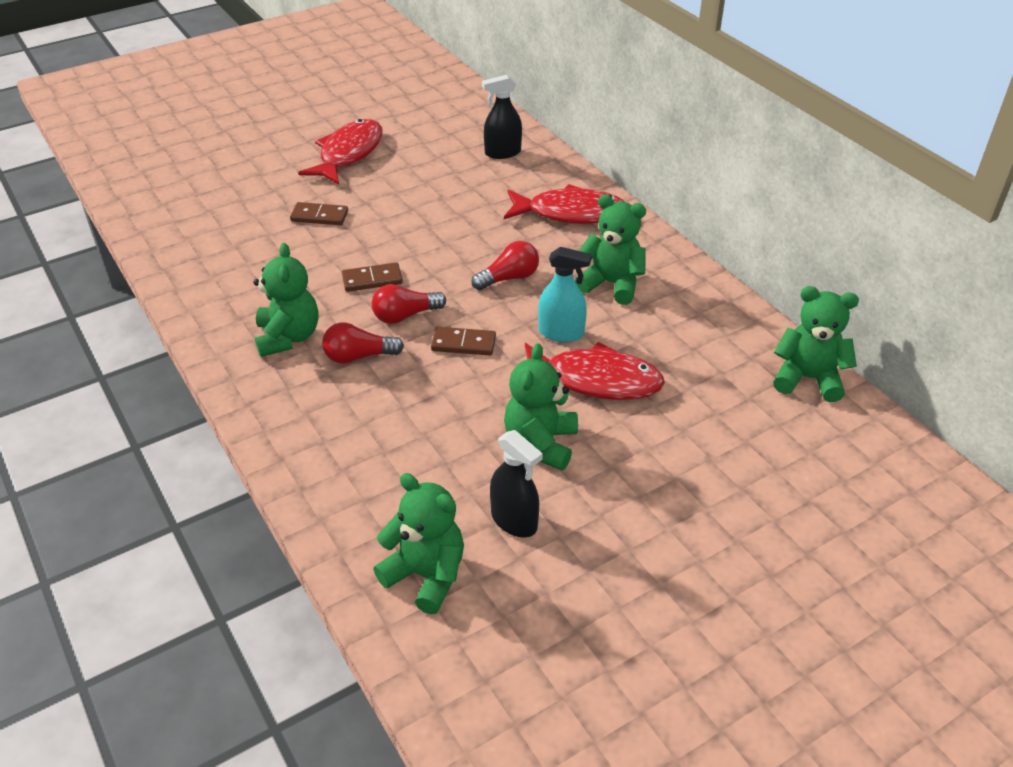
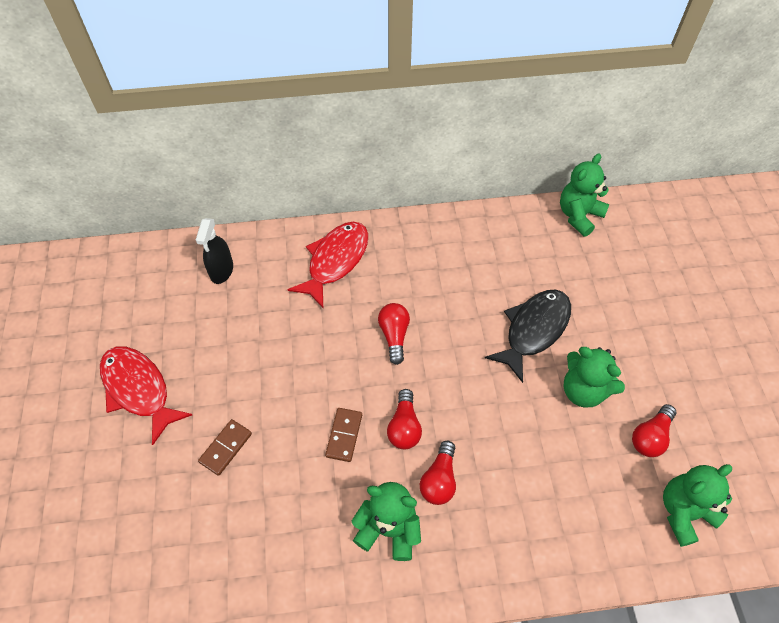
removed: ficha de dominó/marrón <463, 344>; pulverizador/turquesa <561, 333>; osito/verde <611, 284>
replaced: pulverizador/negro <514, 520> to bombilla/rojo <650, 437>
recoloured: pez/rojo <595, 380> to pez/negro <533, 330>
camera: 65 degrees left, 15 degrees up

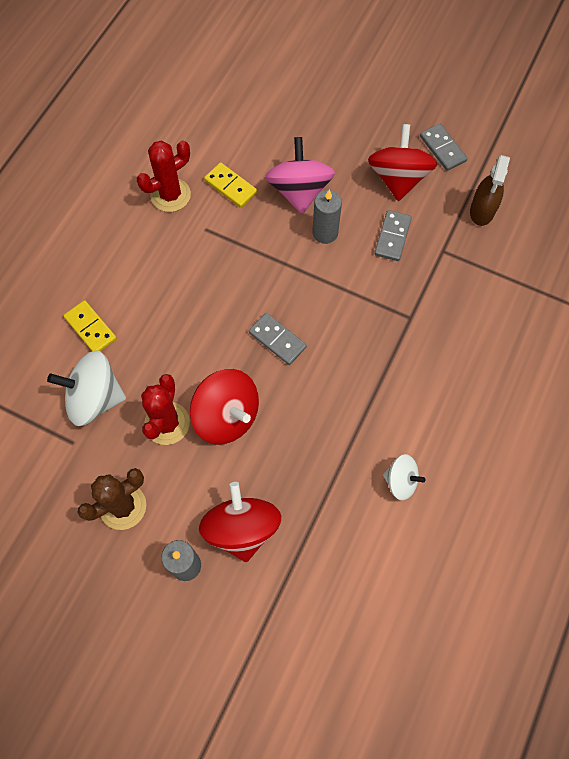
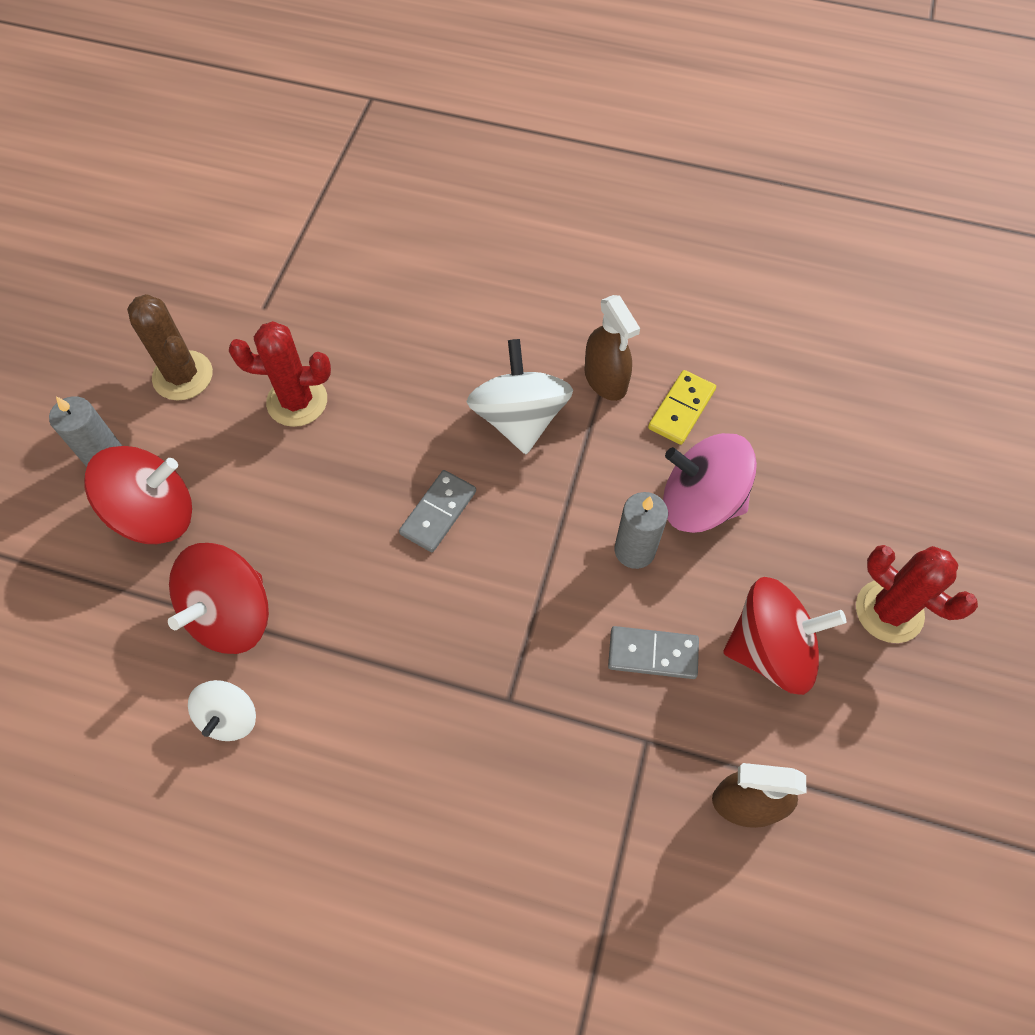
removed: ficha de dominó/amarillo <90, 328>; ficha de dominó/gris <442, 149>
added: pulverizador/marrón <605, 380>
moved: peonza/rojo <227, 416> to <231, 614>; peonza/blanco <95, 398> to <519, 419>; cactus/rojo <170, 195> to <889, 611>
turned: peonza/rosa <299, 191> = <700, 502> 150 degrees counterclockwise
camera: 80 degrees right, 5 degrees down

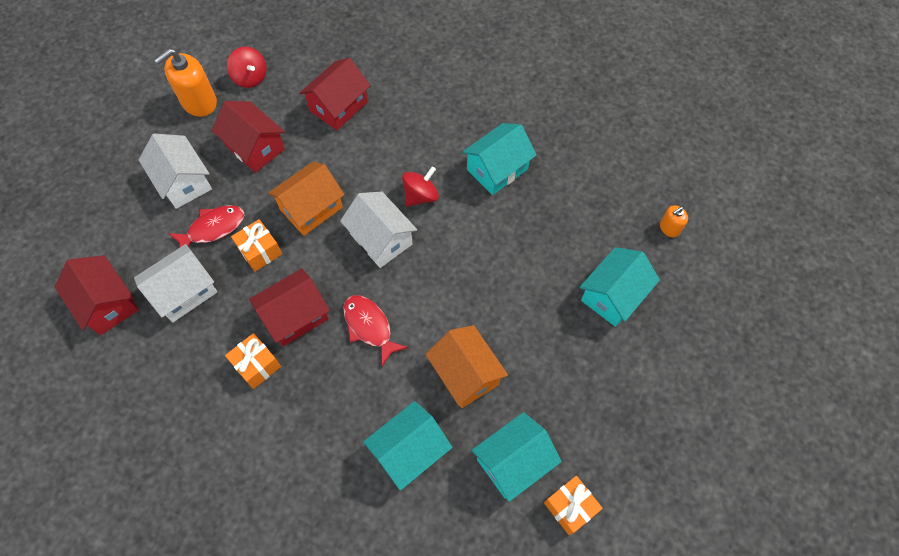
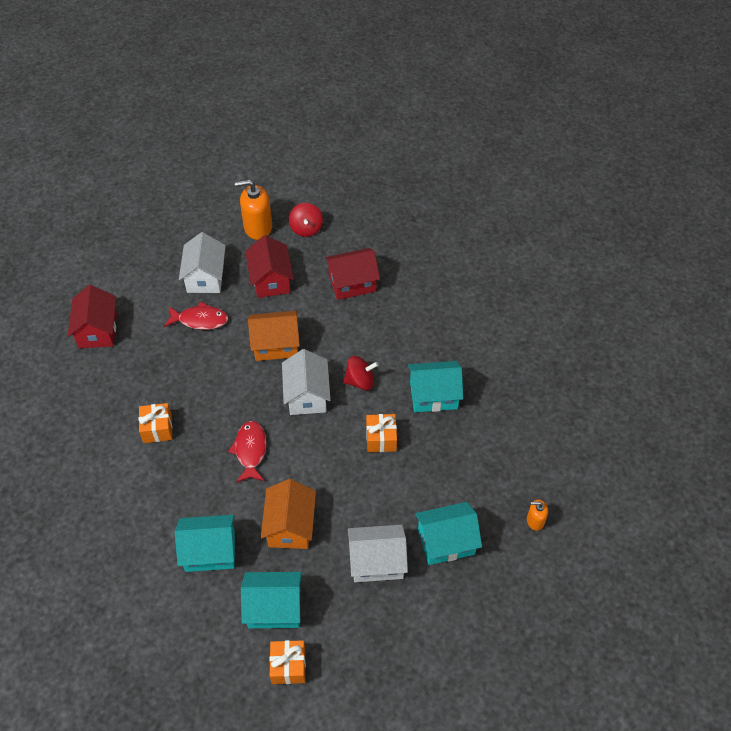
removed: casa/rojo <295, 316>
moved: casa/blanco <184, 292> to <377, 561>; regalo/naranja <260, 251> to <381, 439>
camera: 35 degrees right, 10 degrees down

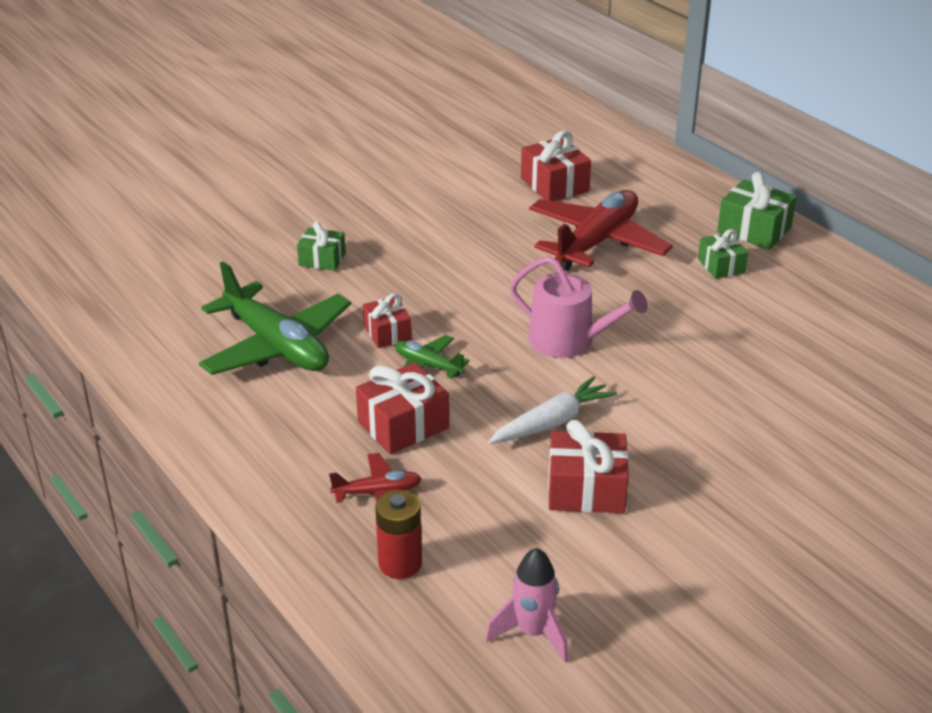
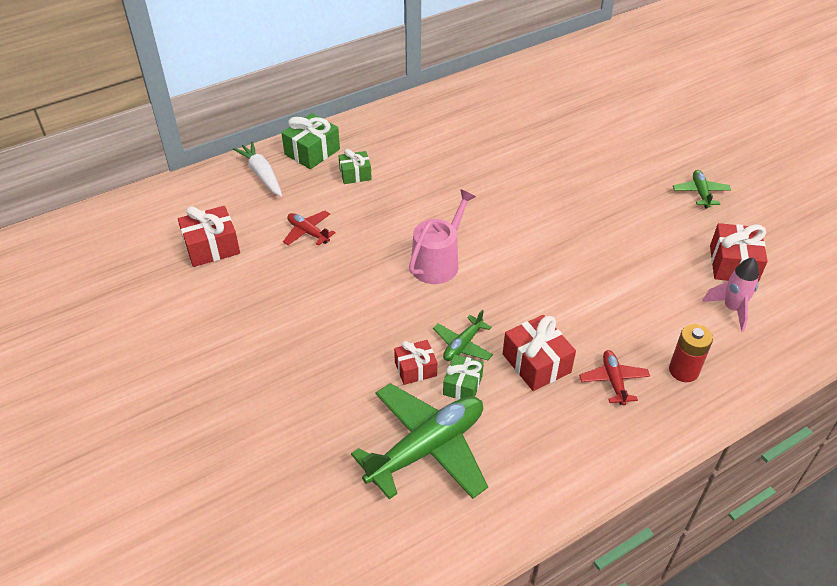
added: avión/verde <700, 193>
moved: zanahoria/blanco <552, 422> to <261, 174>; regalo/verde <322, 259> to <462, 385>; regalo/rojo <586, 489> to <733, 264>
resized: avión/rojo <596, 242> = <308, 232> x0.48
camera: 85 degrees left, 10 degrees up

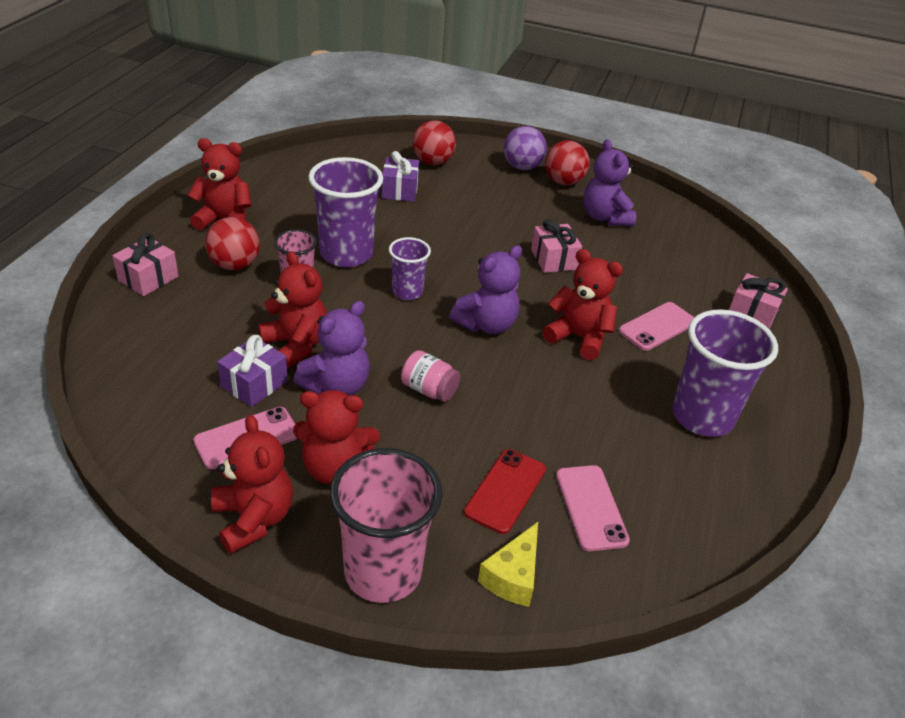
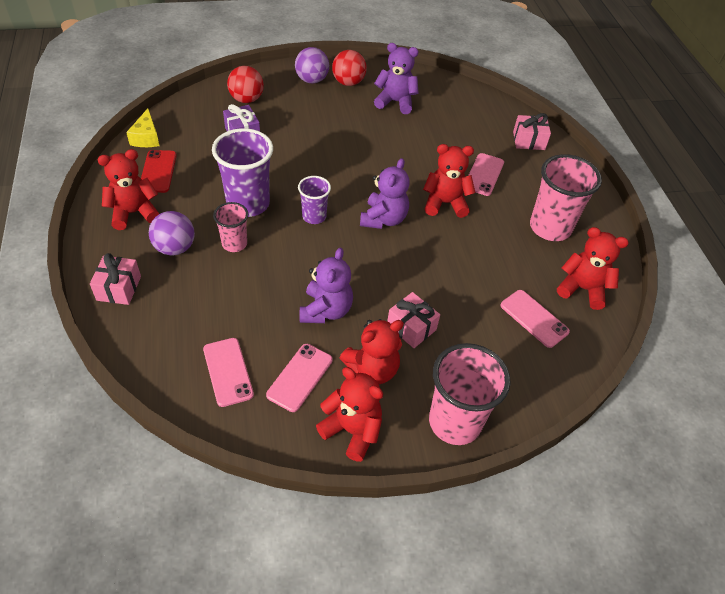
removed: regalo/morado <254, 384>; tarro/rosa <429, 390>
added: móvil/rosa <228, 372>
moved: queso/amarillo <512, 576> to <146, 137>; móvil/rojo <505, 491> to <158, 171>; regalo/rosa <553, 259> to <411, 327>; osito/rojo <296, 345> to <582, 289>
recoloured: pelota/rojo <235, 265> to pelota/morado <175, 248>; vaso/morado <702, 417> to vaso/rosa <550, 228>
turned: osito/morado <605, 217> = <395, 102> 150 degrees clockwise
camera: 30 degrees left, 10 degrees up

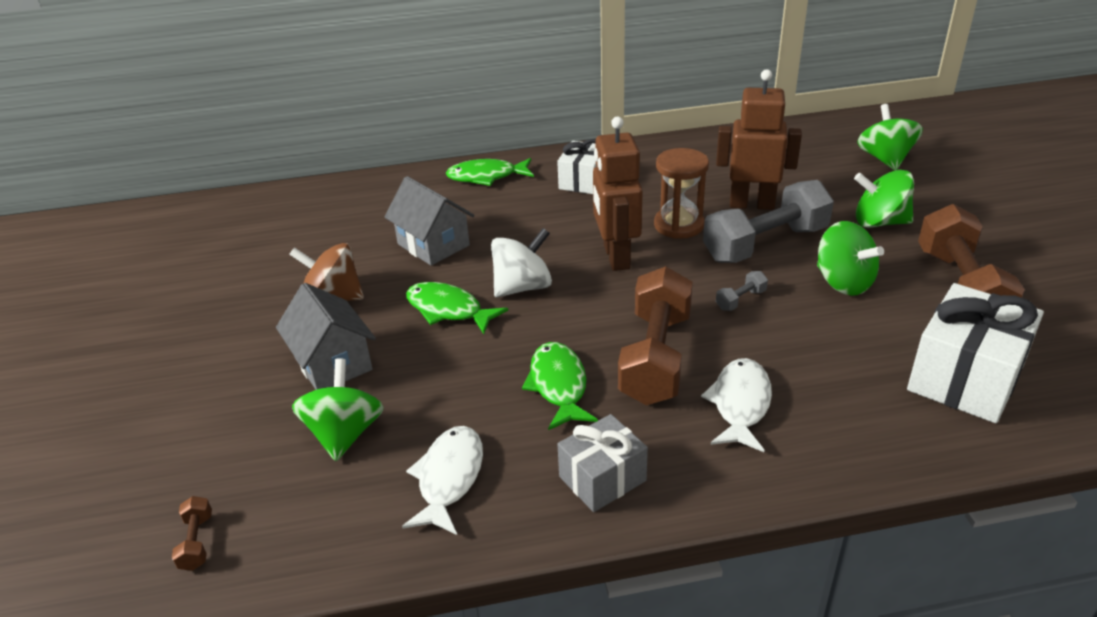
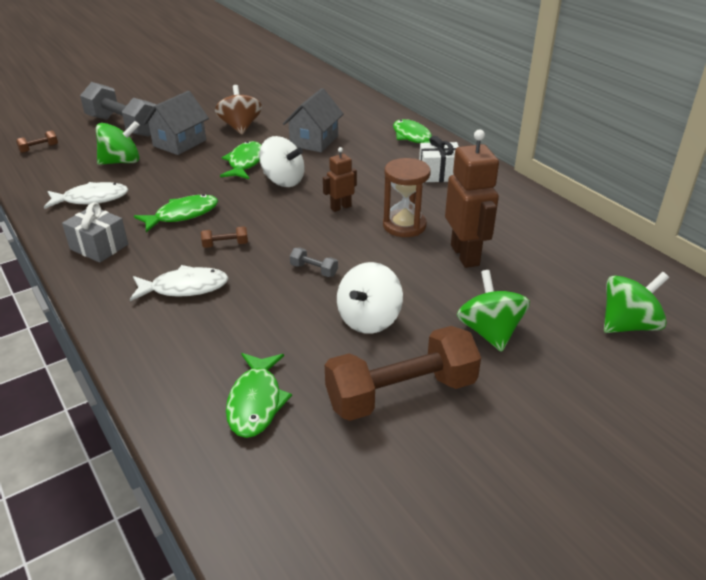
moved: mancuerna/gris <765, 244> to <123, 126>
replaced: regalo/blanco <965, 378> to pez/verde <256, 402>
recoloured: peonza/verde <843, 282> to peonza/blanco <369, 319>
resized: mancuerna/marrón <655, 357> = <225, 245> x0.40; robot/marrón <616, 257> = <340, 207> x0.54
camera: 65 degrees right, 0 degrees up

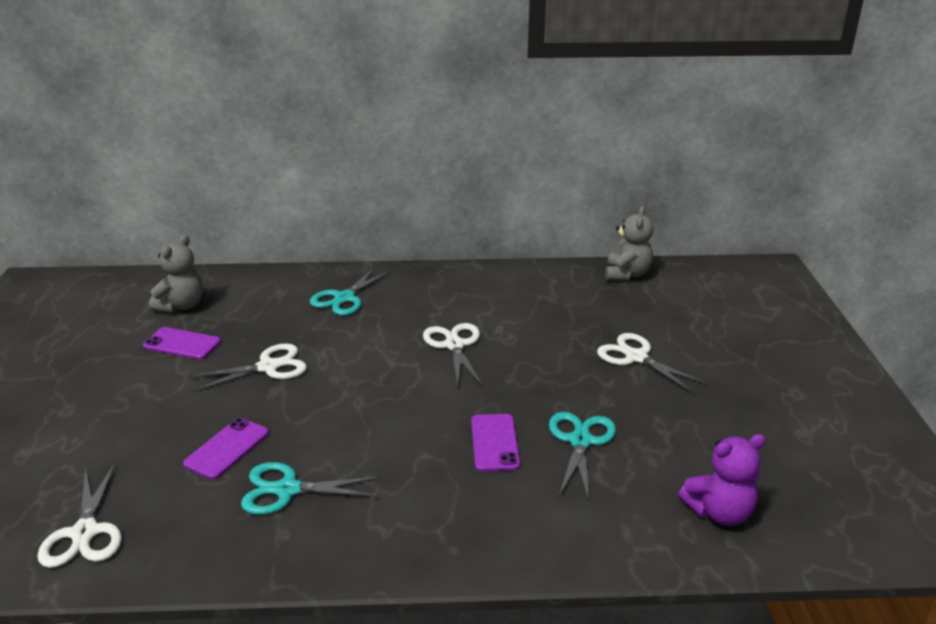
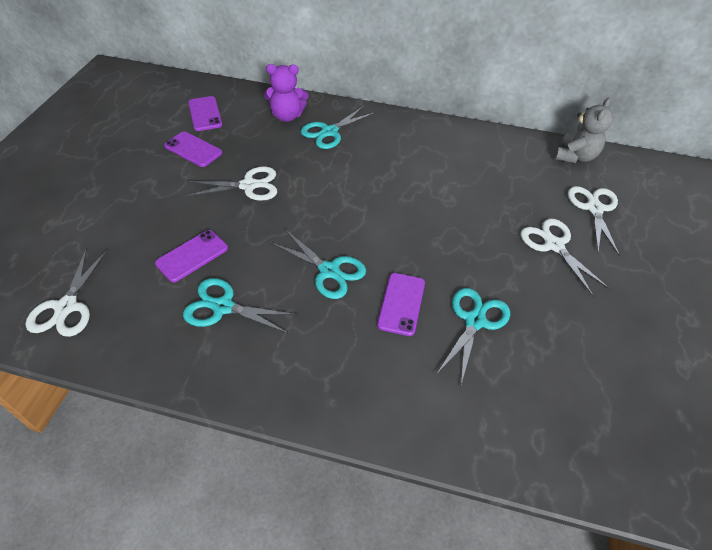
added: tijeras/turquesa <329, 271>
moved: osito/morado <719, 512> to <287, 116>; tijeras/blanco <454, 345> to <594, 208>
replaced: osito/gris <181, 306> to móvil/morado <205, 114>
camera: 15 degrees right, 20 degrees up

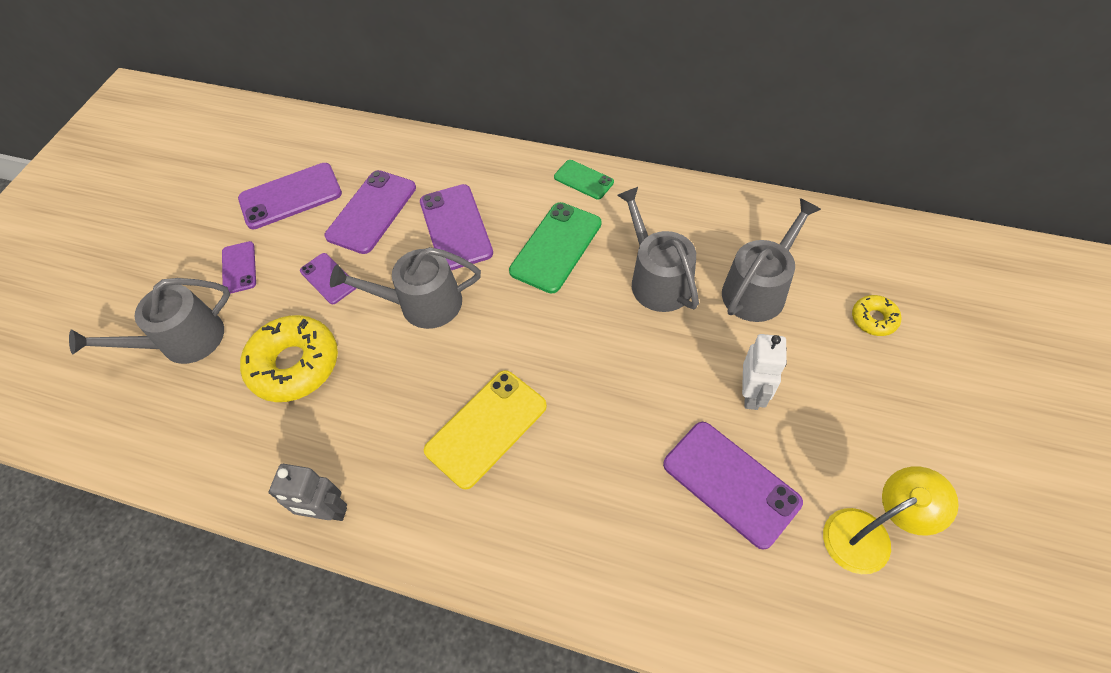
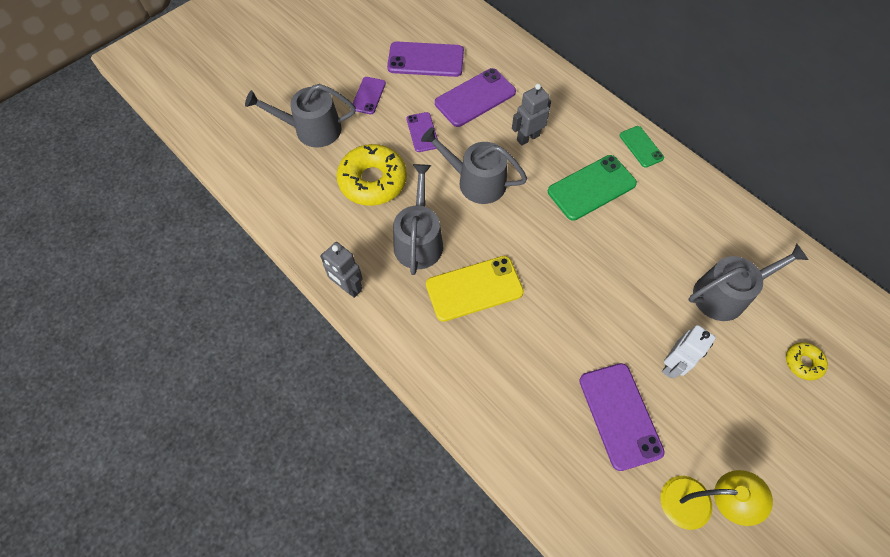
moved: regadera/gris <657, 279> to <419, 240>
replaced: móvil/morado <456, 227> to robot/gris <527, 137>
camera: 25 degrees right, 5 degrees up

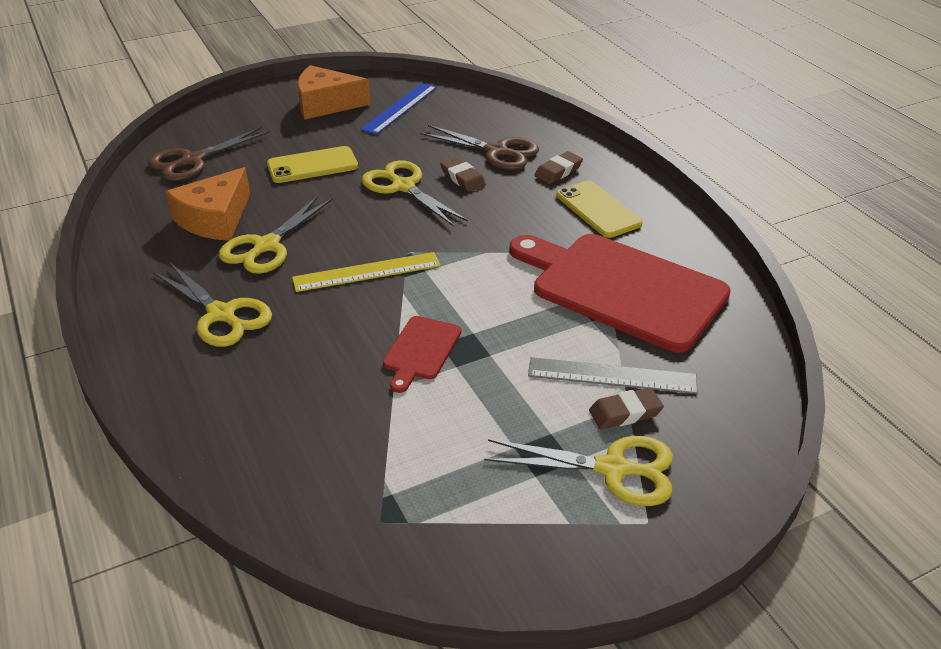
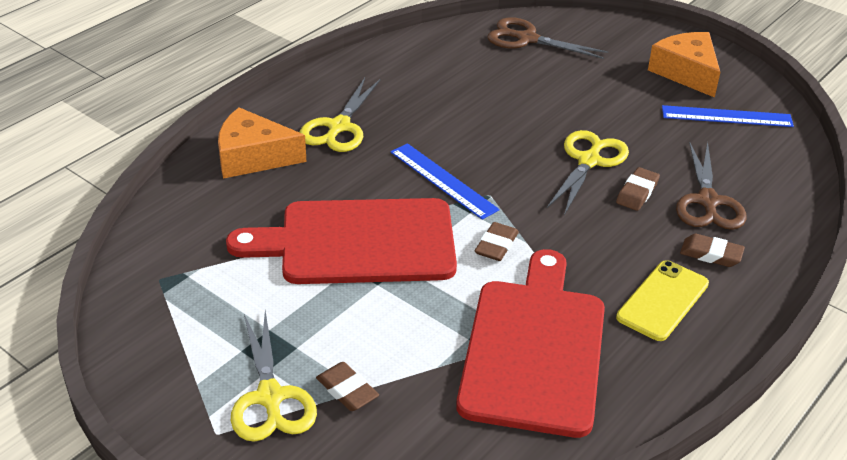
removed: tijeras/amarillo <266, 246>; móvil/amarillo <312, 165>; regla/gris <612, 376>
added: goma de borrar/marrón <496, 245>
moved: queso/naranja <215, 219> to <253, 157>
recoloured: regla/amarillo <366, 272> to regla/azul <443, 180>
resized: tabla de cortar/rojo <421, 350> = <358, 242> x2.24
camera: 65 degrees right, 0 degrees up

